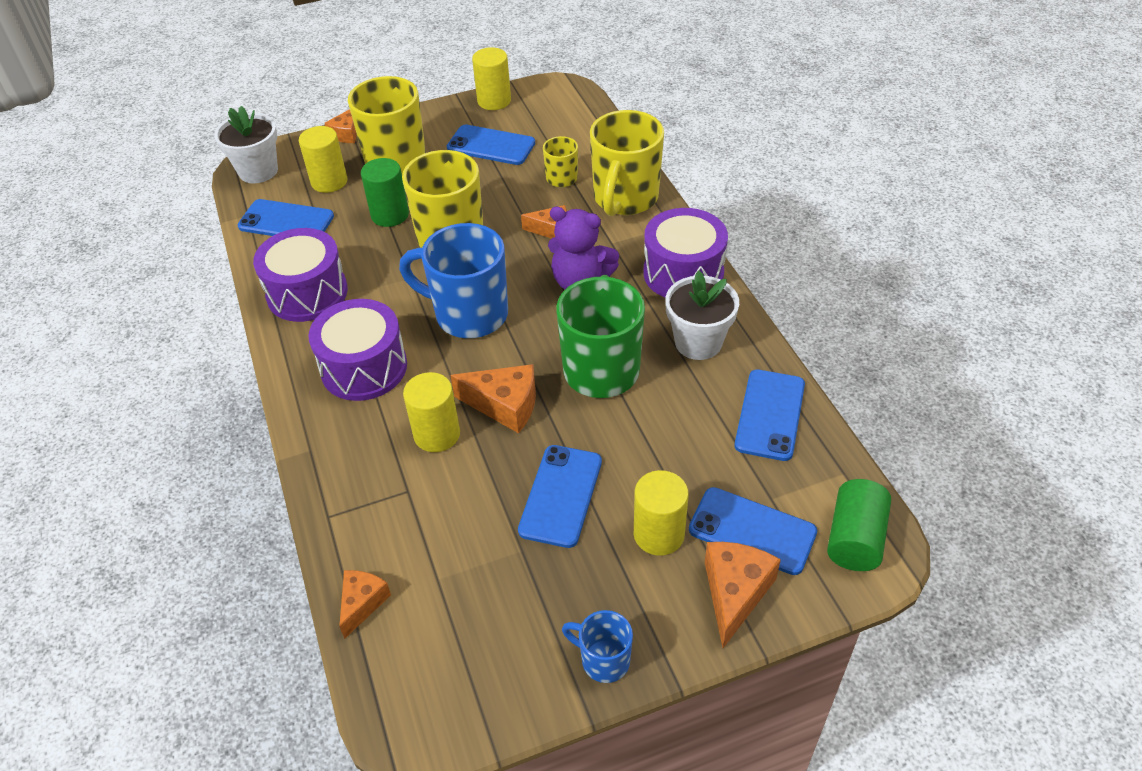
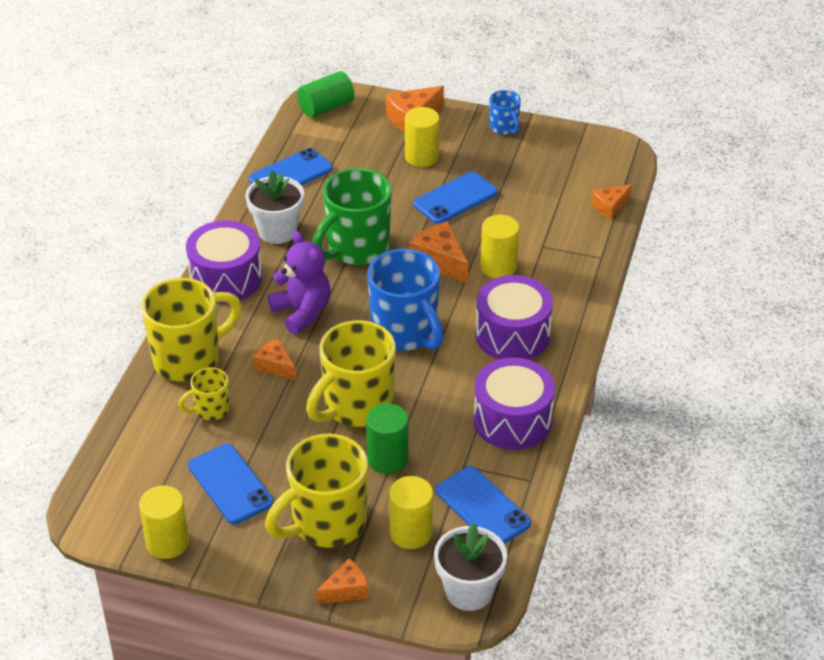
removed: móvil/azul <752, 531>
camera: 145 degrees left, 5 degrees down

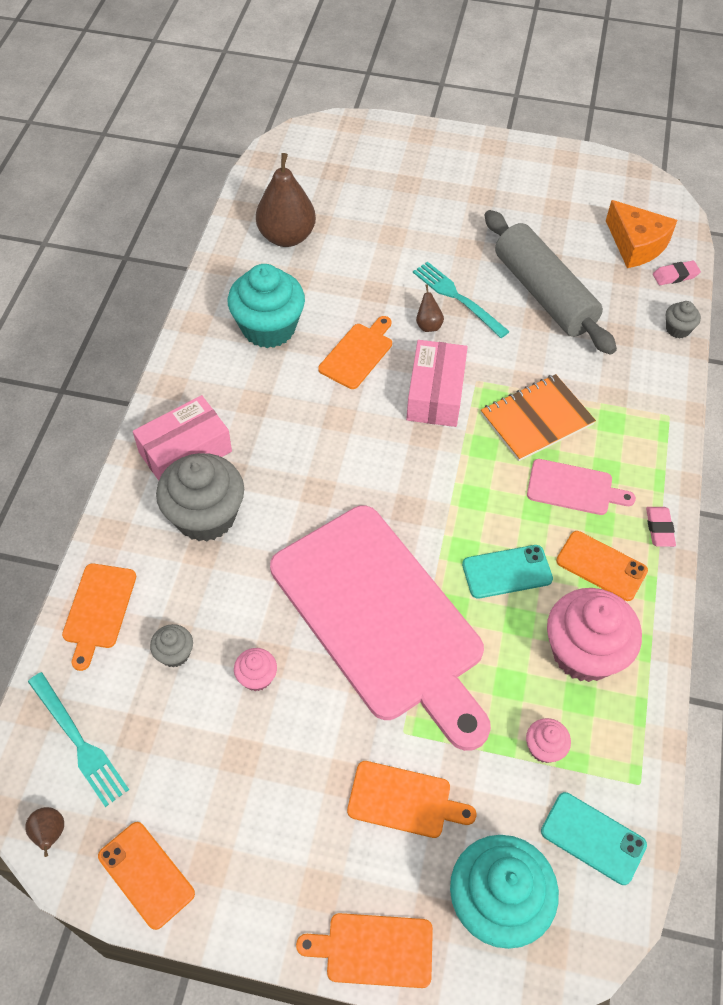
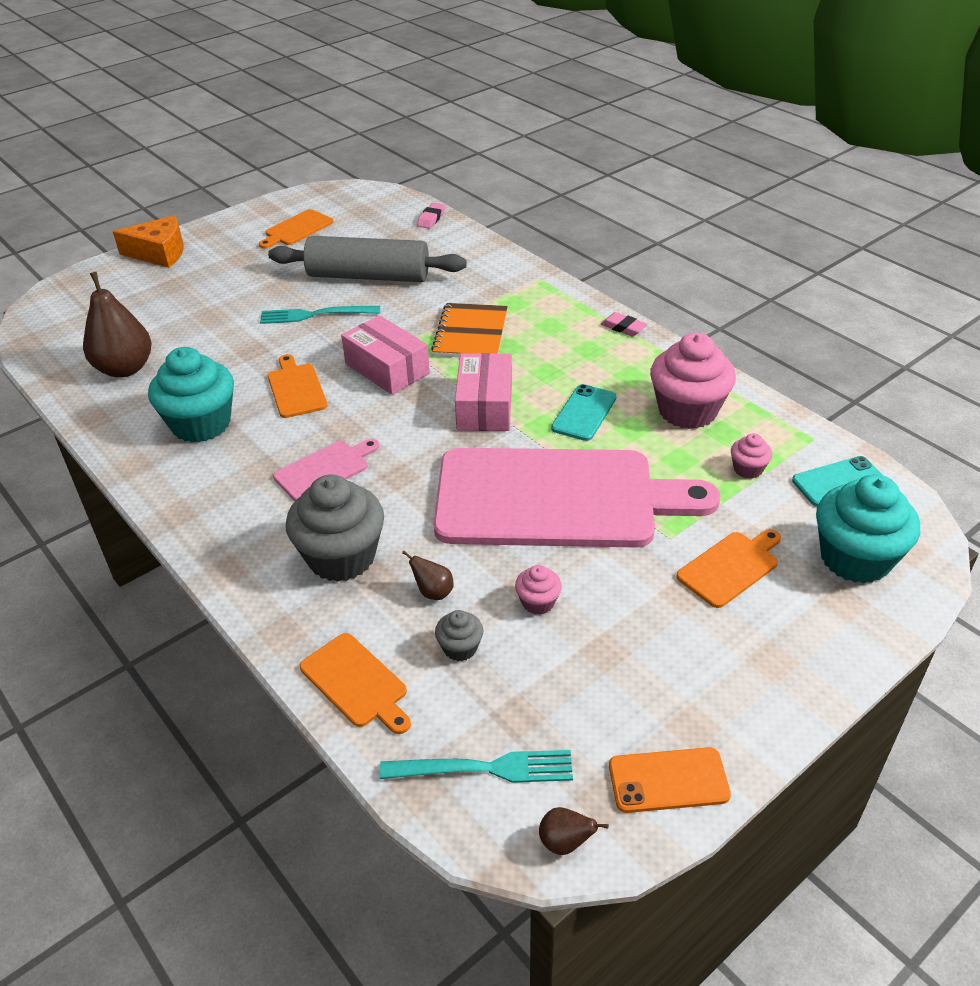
removed: móvil/naranja <601, 566>; magdalena/gris <677, 329>
moved: queso/naranja <636, 244> to <159, 253>; tabla de cortar/naranja <374, 949> to <297, 229>; tabla de cortar/rosa <573, 488> to <325, 470>; pera/marrón <428, 325> to <433, 592>; caja/rosa <185, 452> to <484, 406>
camera: 50 degrees left, 15 degrees down

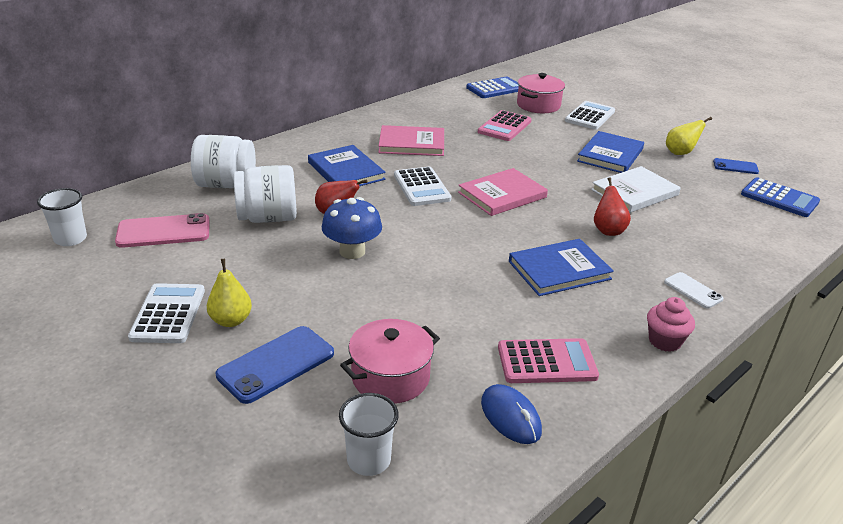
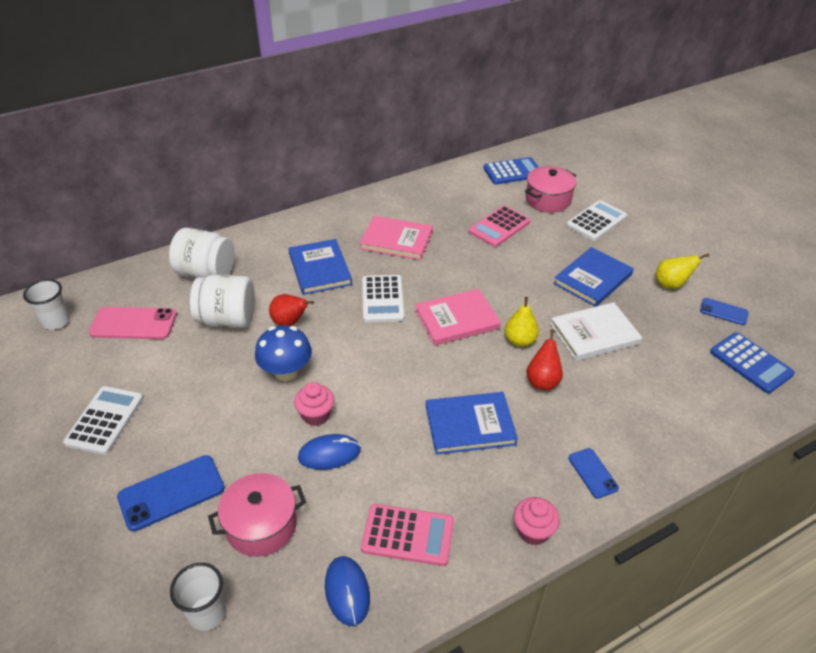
added: magdalena/rosa <316, 415>; ratón/azul <329, 454>
moved: pera/amarillo <231, 320> to <520, 340>
recoloured: móvil/blanco <693, 290> to móvil/azul <593, 473>
camera: 15 degrees right, 10 degrees up

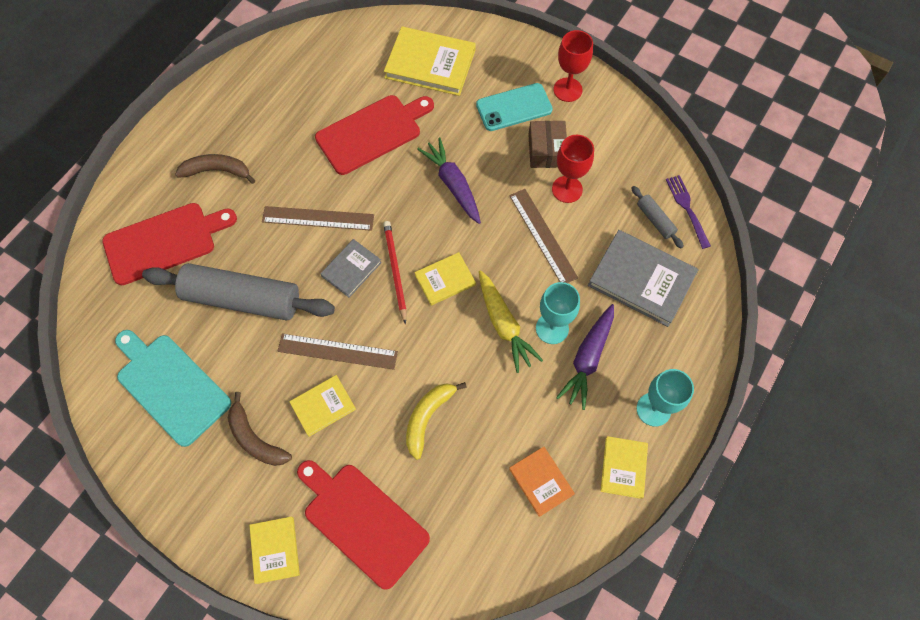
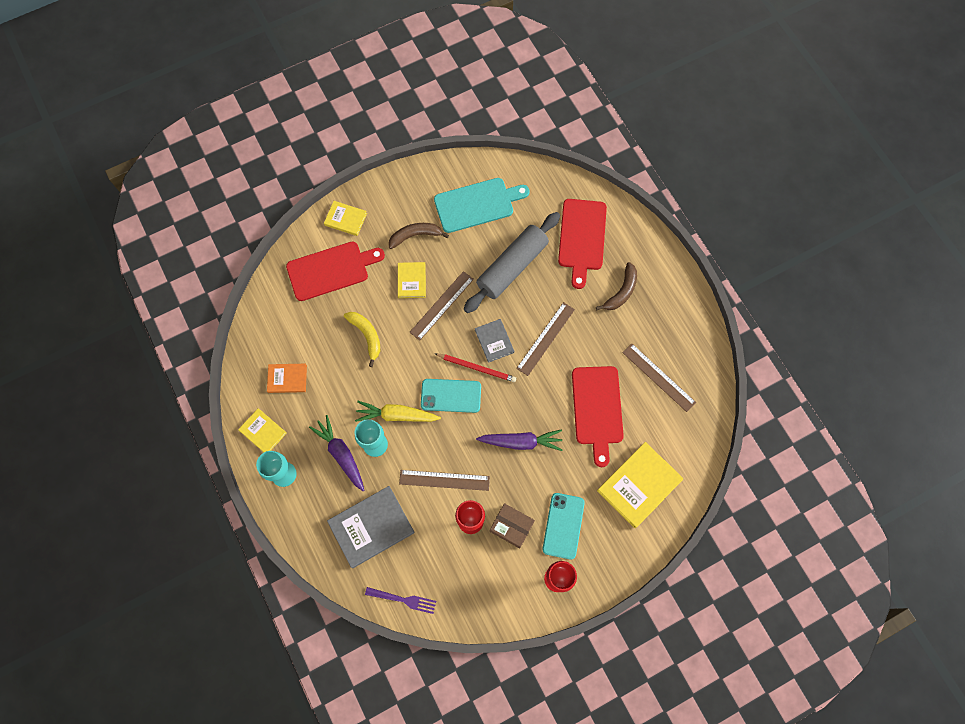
removed: rodillo/gris <655, 220>
added: regla/marrón <659, 377>
replaced: libro/amarillo <445, 280> to móvil/turquesa <451, 396>
camera: 120 degrees right, 5 degrees up

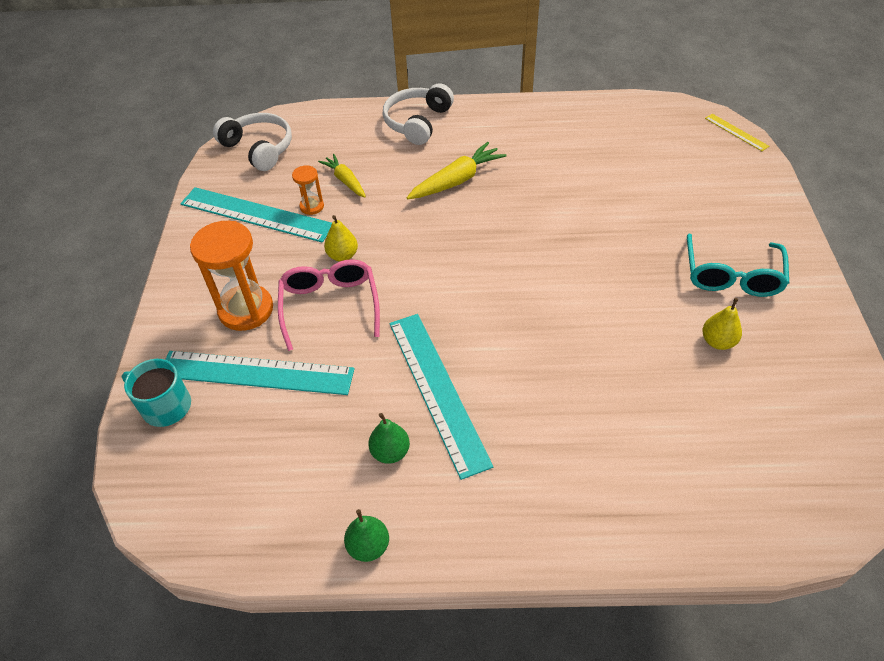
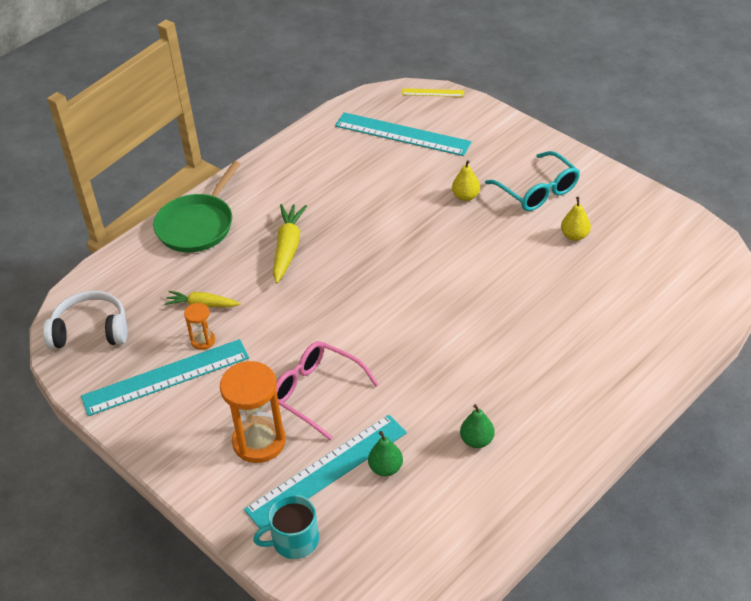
moved: regla/turquesa <437, 390> to <402, 134>; pera/verde <368, 546> to <386, 468>; pera/amarillo <342, 255> to <465, 196>
replaced: auriculares/blanco <417, 122> to sartén/verde <197, 225>
camera: 45 degrees left, 5 degrees down

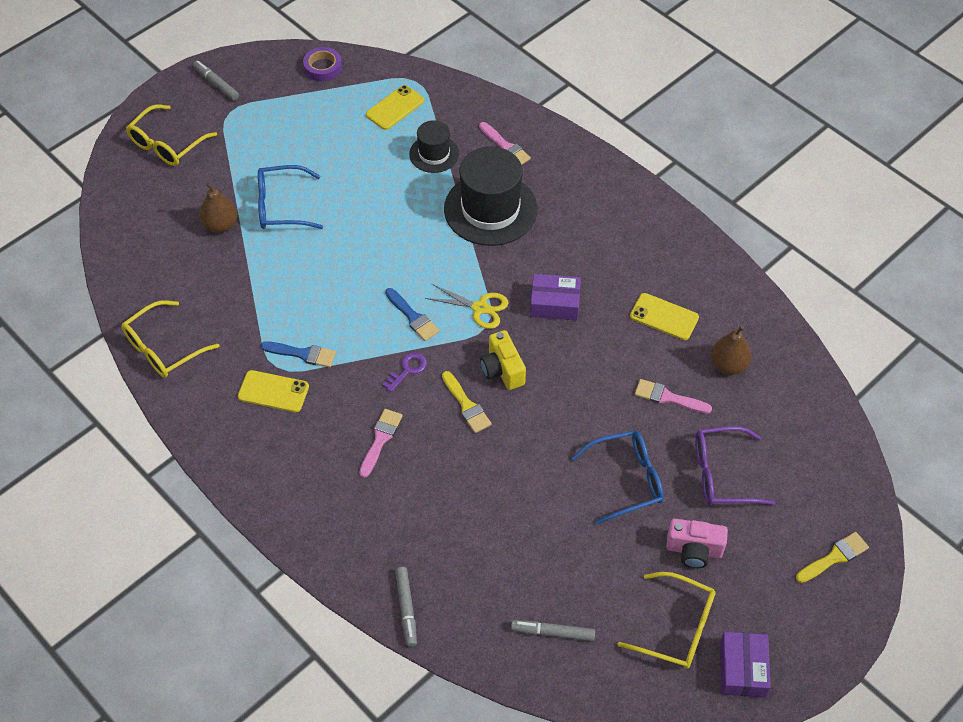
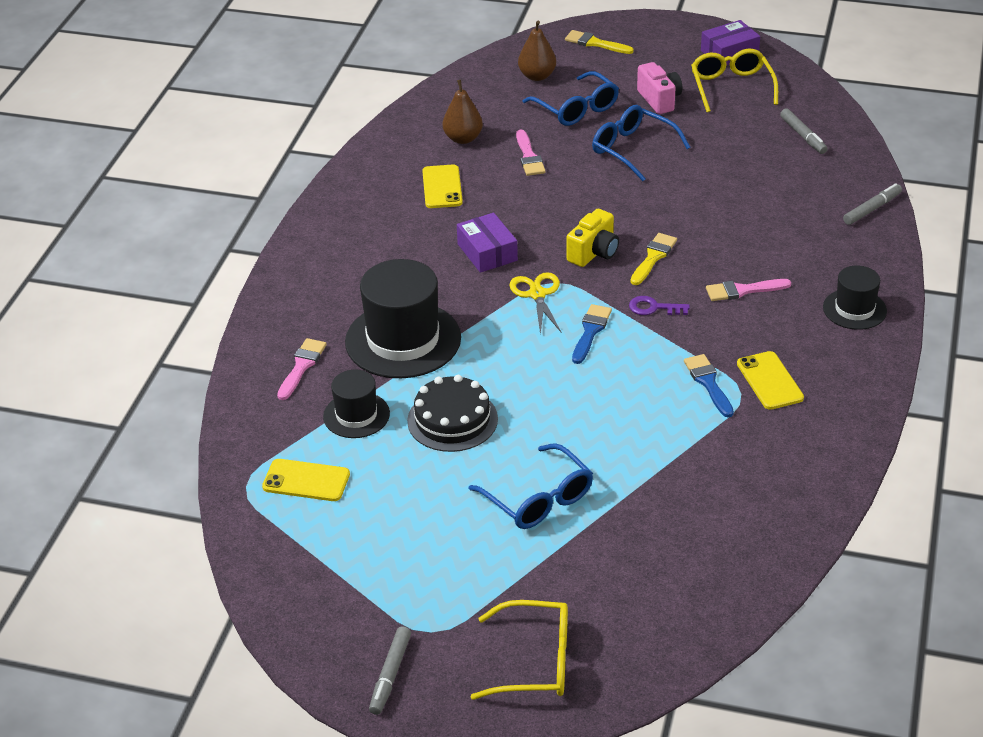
removed: gafas/amarillo <163, 348>; cinta adhesiva/morado <323, 67>
added: tarta/negro <452, 420>; sombrero/negro <854, 309>
moved: pera/marrón <221, 225> to <537, 76>
recoloured: gafas/morado <721, 474> to gafas/azul <576, 109>
camera: 120 degrees left, 15 degrees down

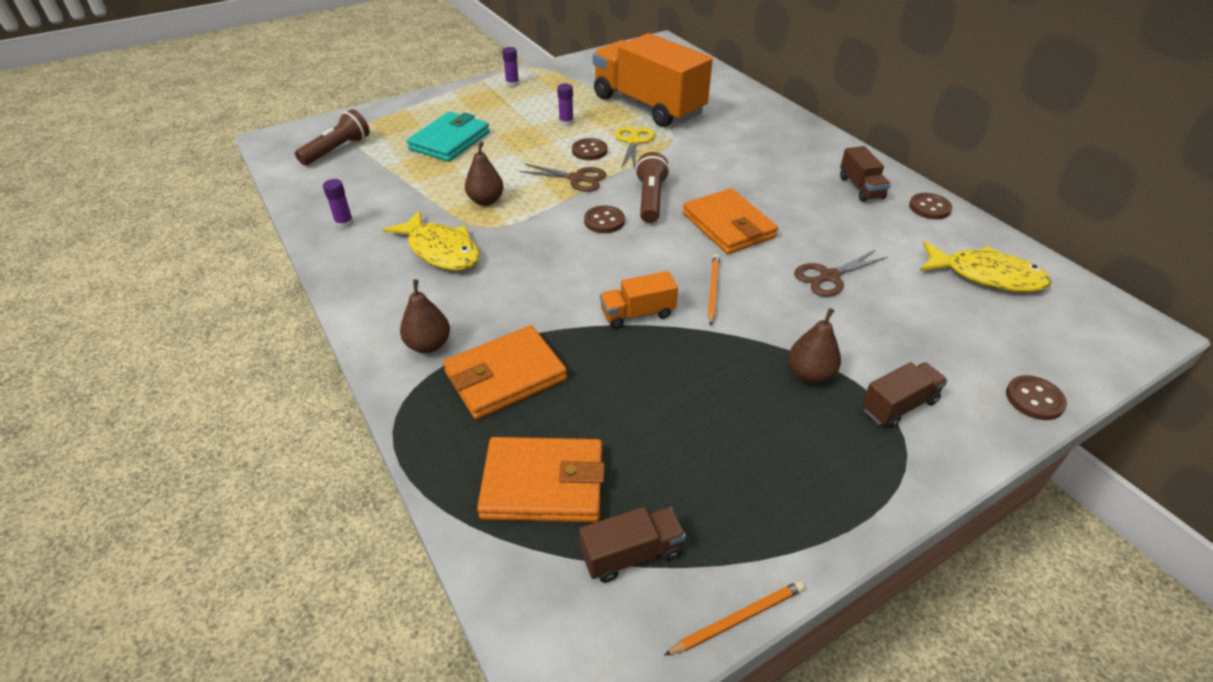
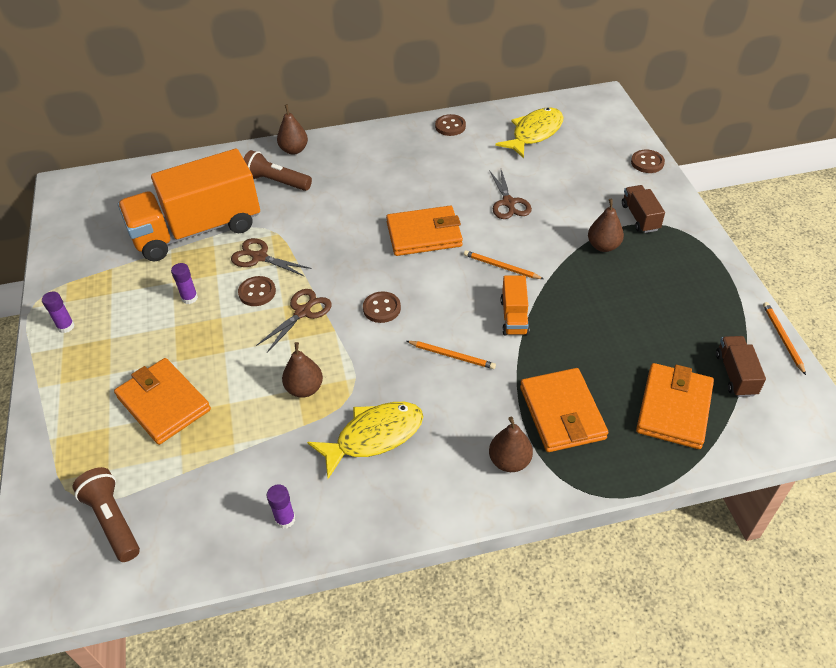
removed: camión/marrón <860, 188>
added: pera/marrón <294, 150>; lápiz/naranja <452, 356>
moved: lámpara de mano/marrón <650, 199> to <276, 182>
recoloured: cartera/turquesa <450, 141> to cartera/naranja <164, 403>; tijeras/amarillo <633, 141> to tijeras/marrón <259, 257>
camera: 70 degrees left, 5 degrees up

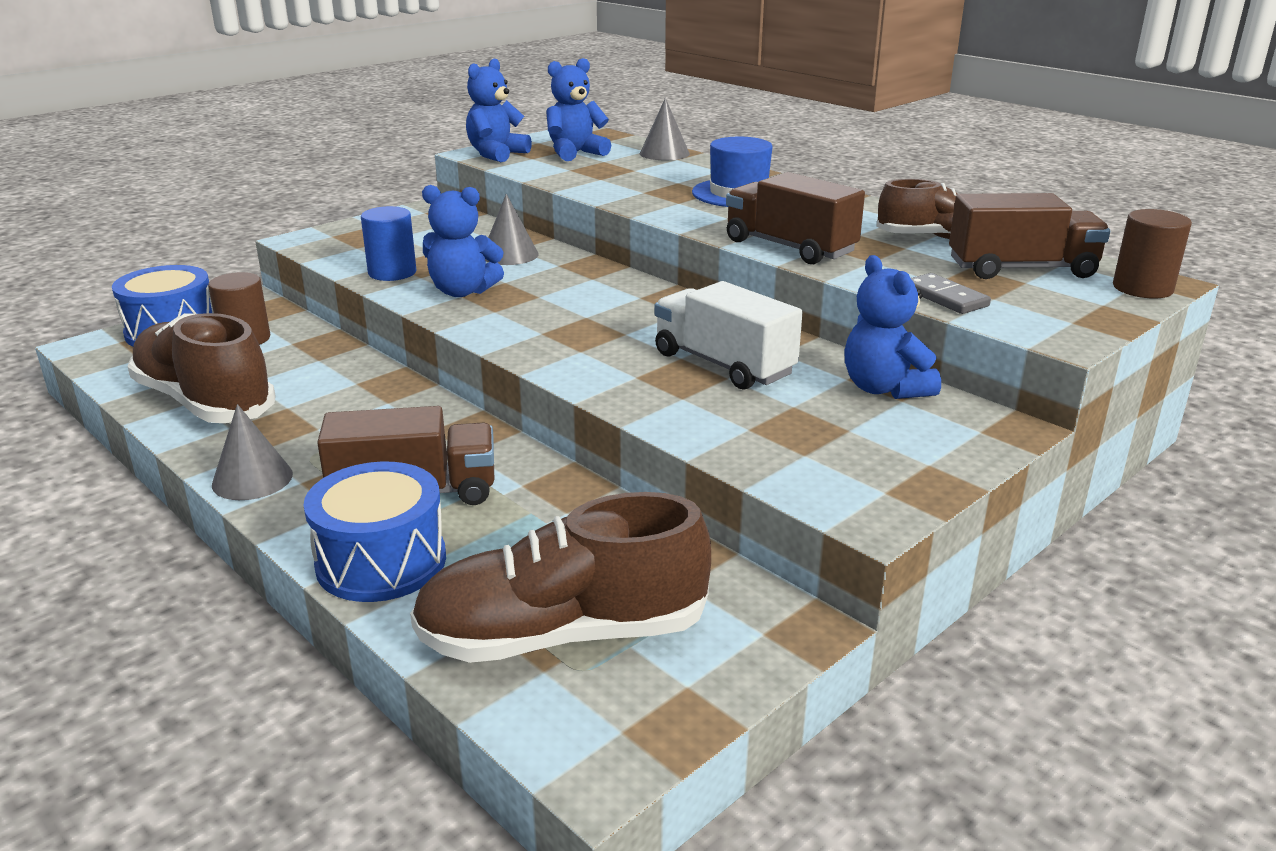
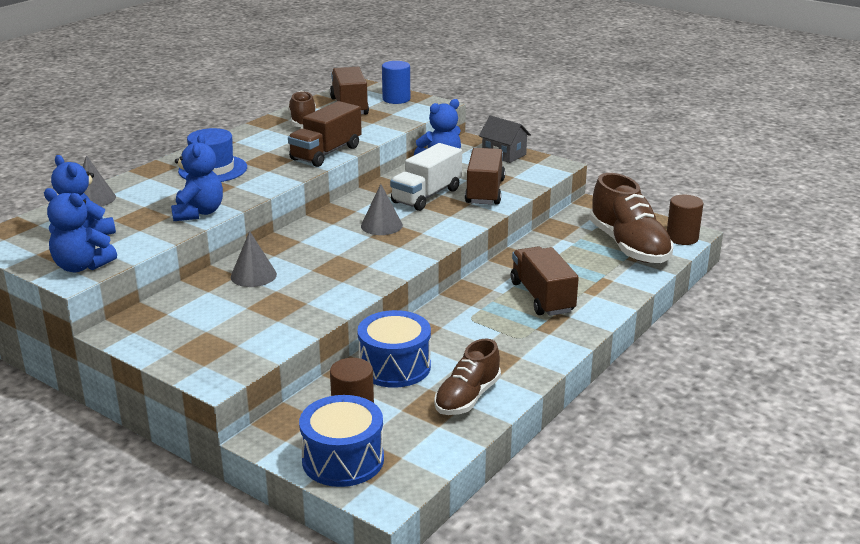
removed: ficha de dominó/gris <945, 297>
added: camión/marrón <485, 192>; casa/gris <504, 154>
moved: osito/azul <462, 291> to <198, 213>; tambor/azul <381, 562> to <394, 366>; cono/gris <252, 479> to <381, 225>; cilindro/azul <392, 273> to <396, 99>; cilindro/marrón <1142, 288> to <682, 238>
resized: zapato/marrón <205, 402> = <467, 397> x0.63
camera: 100 degrees left, 0 degrees up

